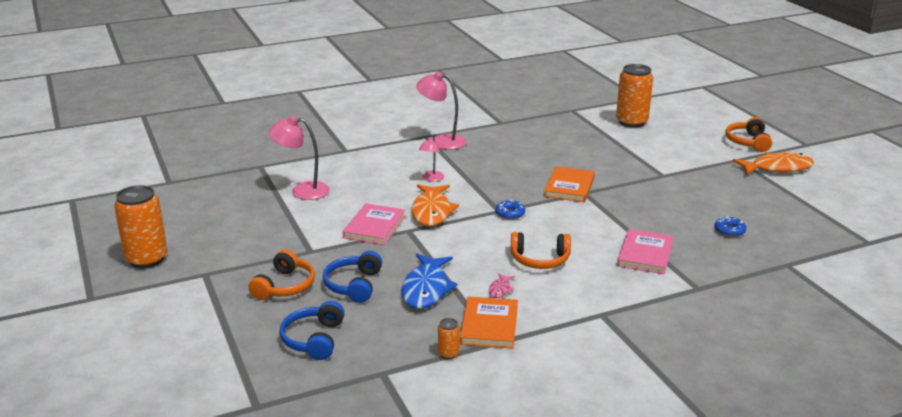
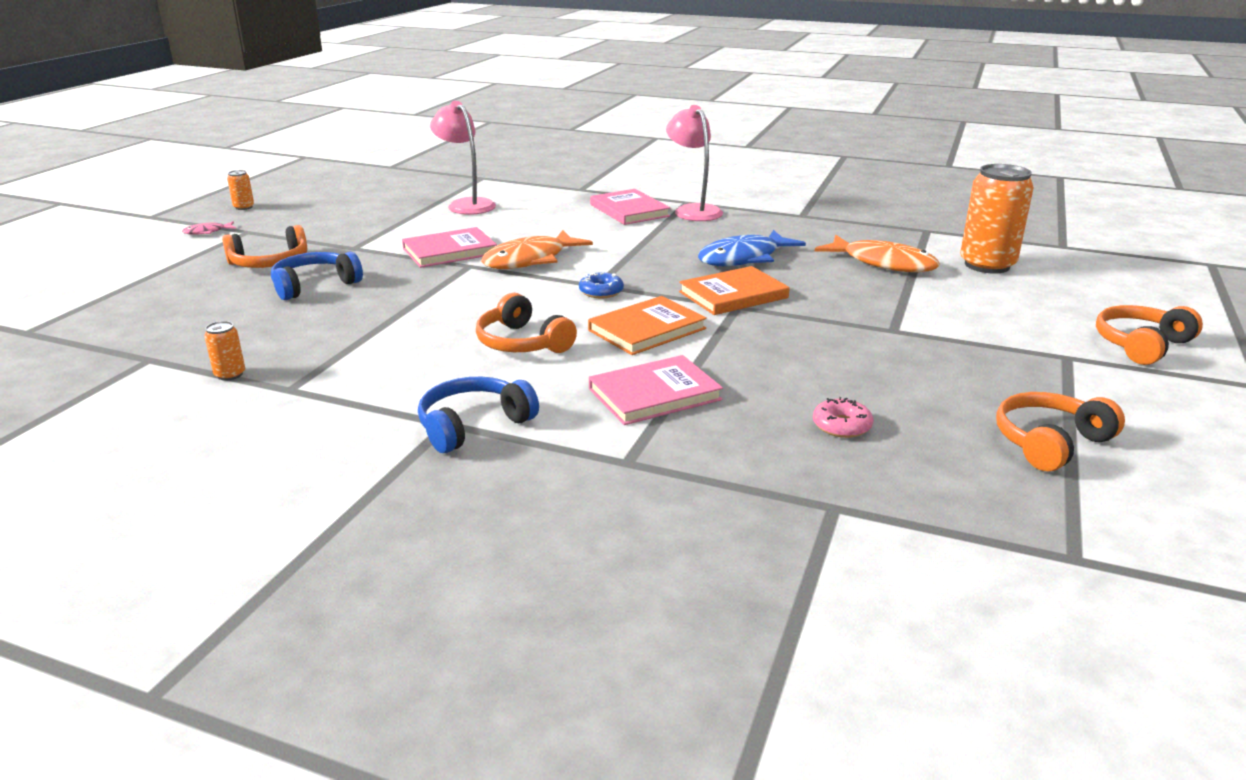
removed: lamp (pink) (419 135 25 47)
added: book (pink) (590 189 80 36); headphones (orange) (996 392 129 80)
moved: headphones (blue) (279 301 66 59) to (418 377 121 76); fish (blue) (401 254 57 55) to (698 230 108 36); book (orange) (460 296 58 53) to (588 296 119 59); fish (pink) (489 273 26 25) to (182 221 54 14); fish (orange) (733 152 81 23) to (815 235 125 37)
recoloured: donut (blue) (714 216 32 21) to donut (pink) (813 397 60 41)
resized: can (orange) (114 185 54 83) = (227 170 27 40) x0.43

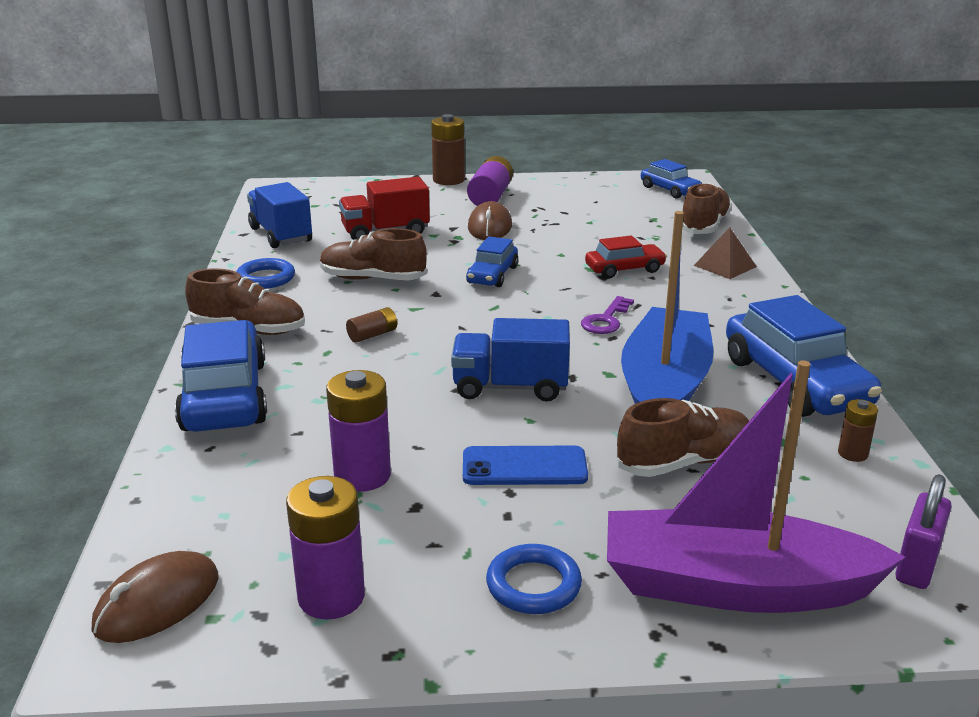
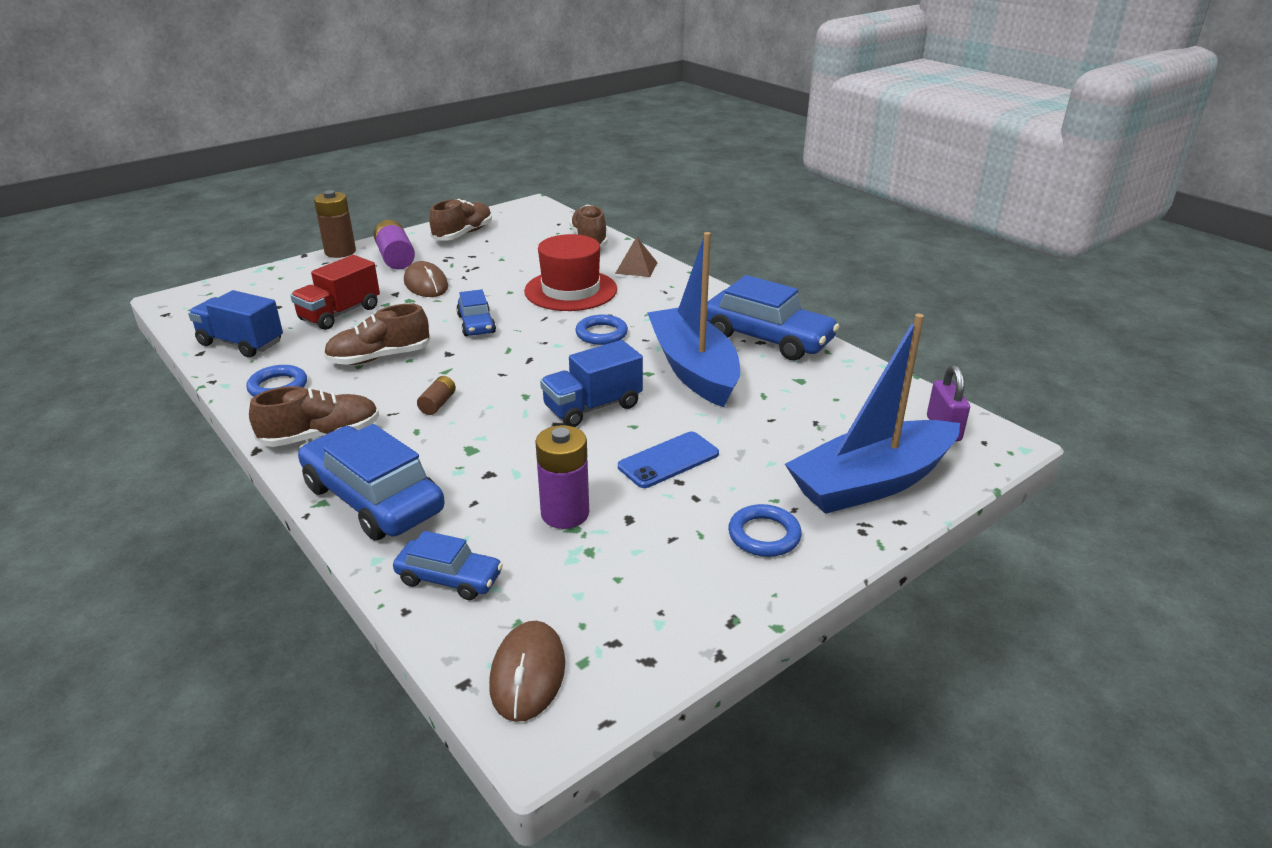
removed: battery (purple) (286 476 79 144); battery (brown) (838 399 40 63)
moved: shoe (brown) (617 398 132 79) to (429 199 63 42); car (blue) (641 159 61 40) to (393 531 110 69)
replaced: key (purple) (581 296 53 38) to ring (blue) (576 315 52 30); car (red) (585 235 82 44) to hat (red) (524 234 93 77)
recoloured: boat (purple) (607 360 299 253) to boat (blue) (785 314 175 200)

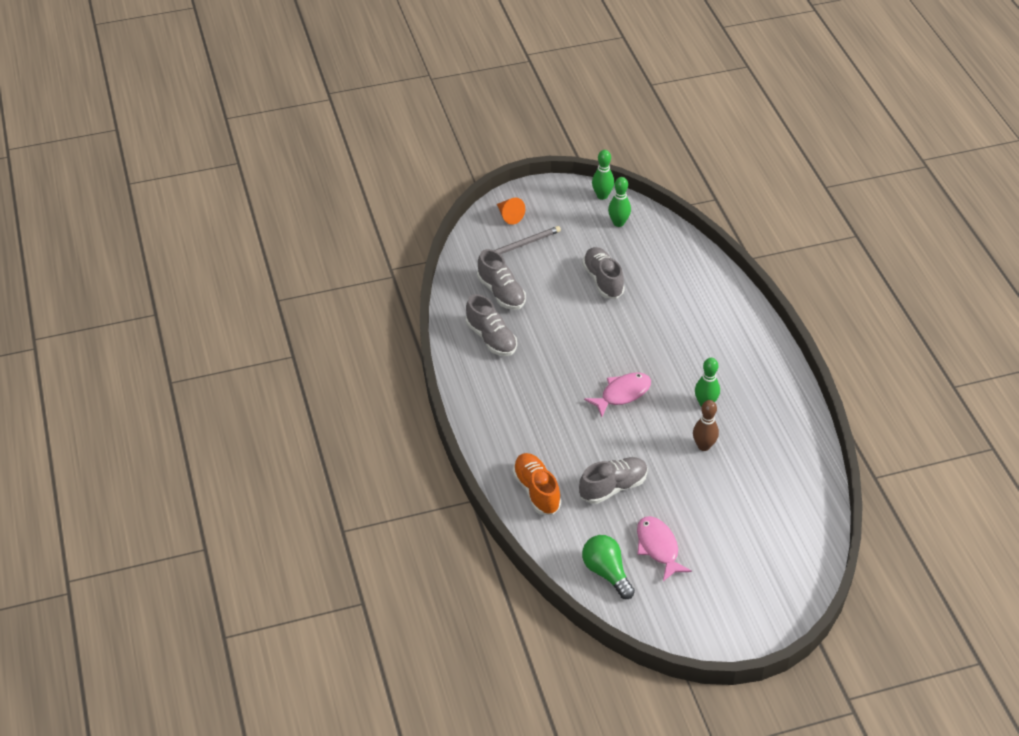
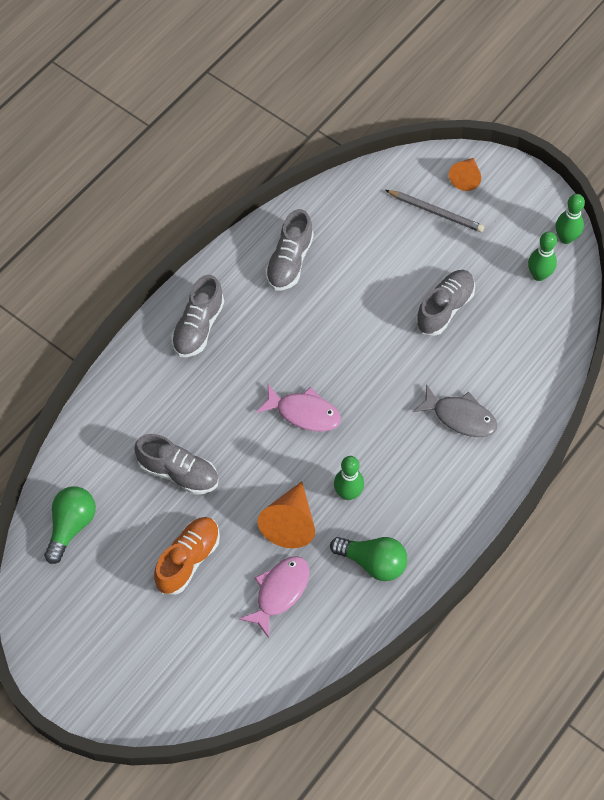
added: light bulb (green) (330 537 77 44); fish (grey) (413 384 84 53)
moved: shoe (grey) (477 249 49 61) to (171 275 53 82); shoe (orange) (512 453 49 62) to (154 517 66 78); fish (pink) (637 516 55 65) to (239 556 71 82)
replaced: bowling pin (brown) (693 400 26 51) to cone (orange) (258 481 57 67)

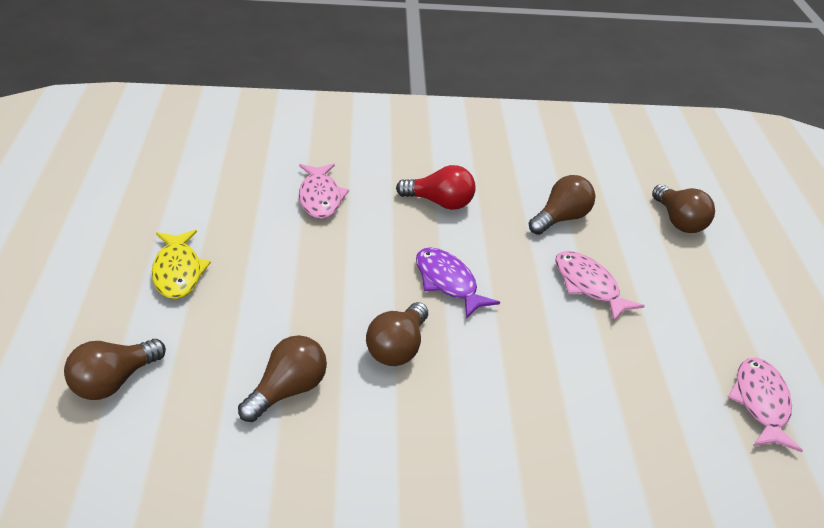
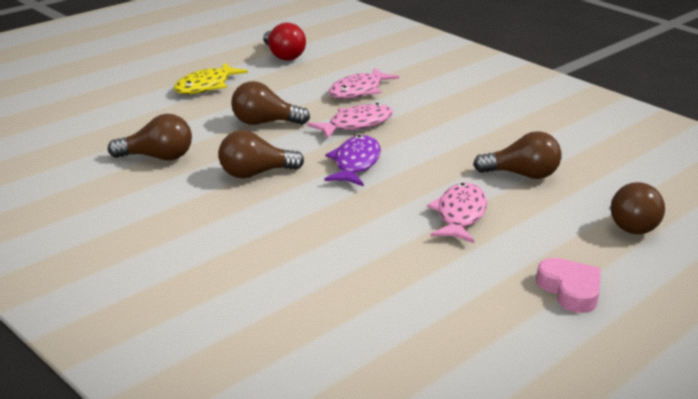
added: heart (pink) (536 258 65 55)
moved: light bulb (brown) (64 339 102 61) to (231 81 79 44); light bulb (red) (396 165 80 45) to (263 23 43 38); fish (pink) (728 358 75 94) to (307 103 86 36)

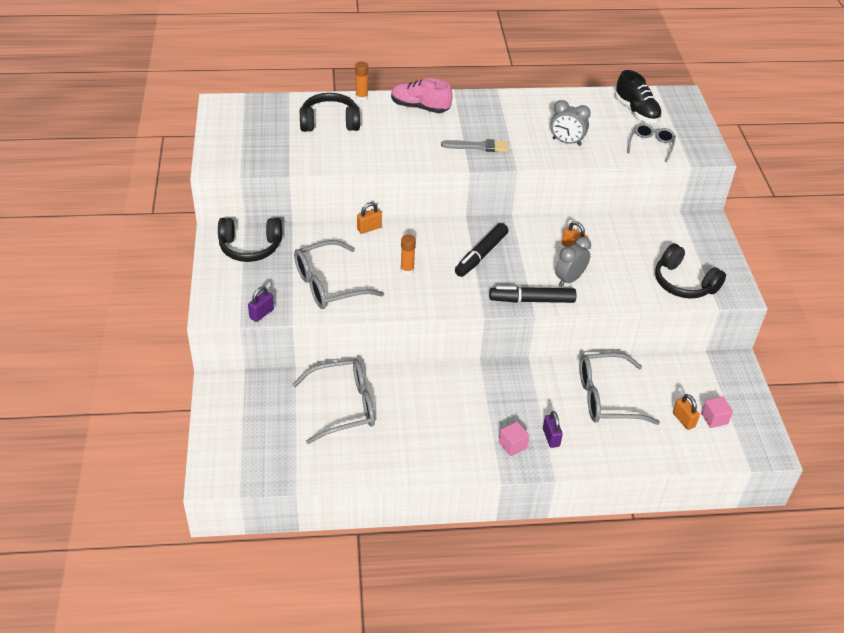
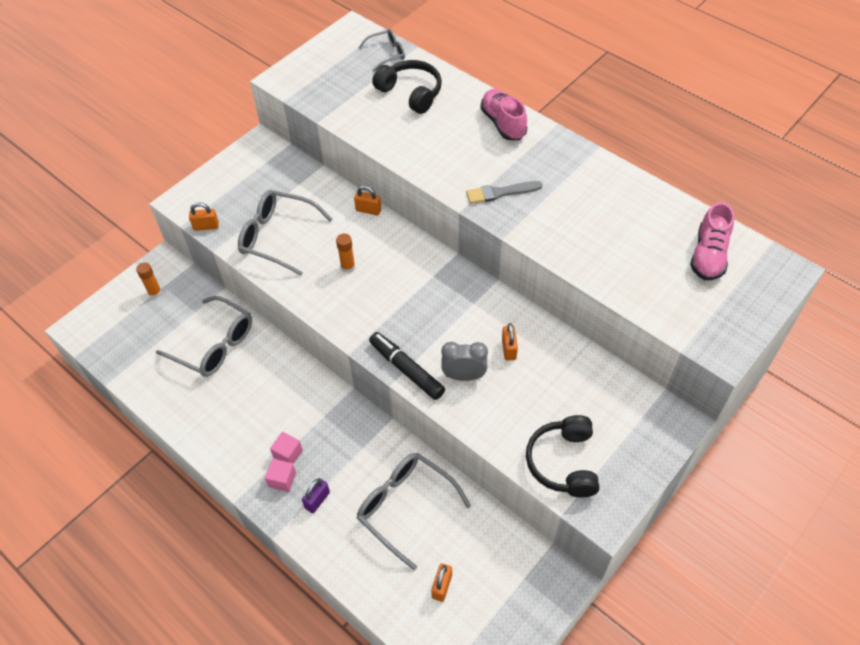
removed: headphones (black) (218 218 64 44); marker (black) (455 223 53 54); clock (grey) (551 100 40 46)
moved: glue stick (orange) (355 62 13 39) to (136 263 26 35); glasses (grey) (627 123 49 39) to (358 29 47 43); cube (pink) (701 397 32 31) to (270 432 33 32)
recoloured: padlock (purple) (248 286 26 36) to padlock (orange) (189 202 30 29); shoe (black) (615 70 47 53) to shoe (pink) (690 202 44 78)
turned: brush (grey) (441 139 67 13) = (466 181 77 23) 120 degrees clockwise

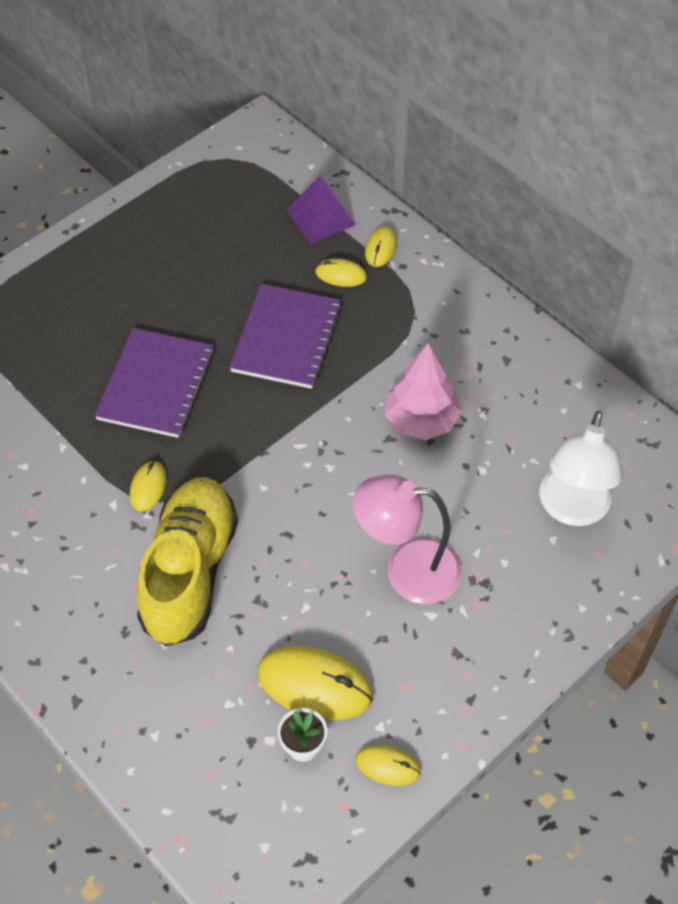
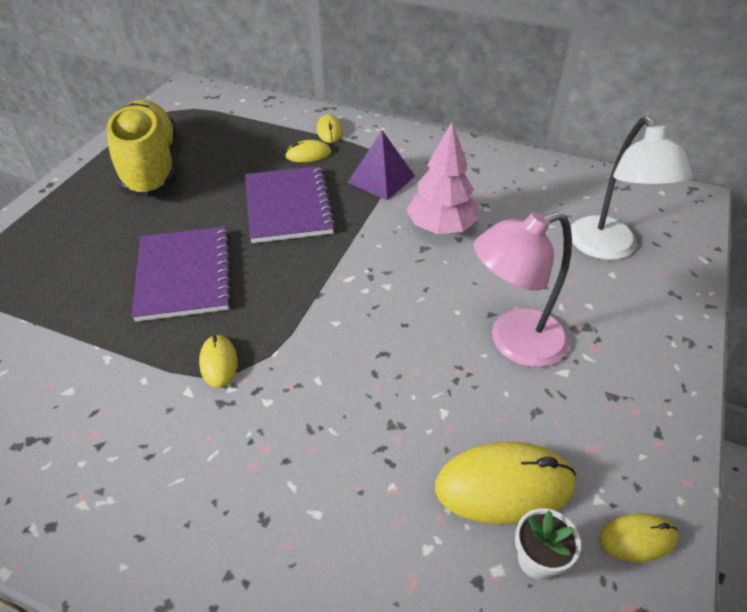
moved: shoe (yellow) (137 477 101 169) to (106 100 70 97); pyramid (purple) (286 176 70 68) to (347 131 68 69)

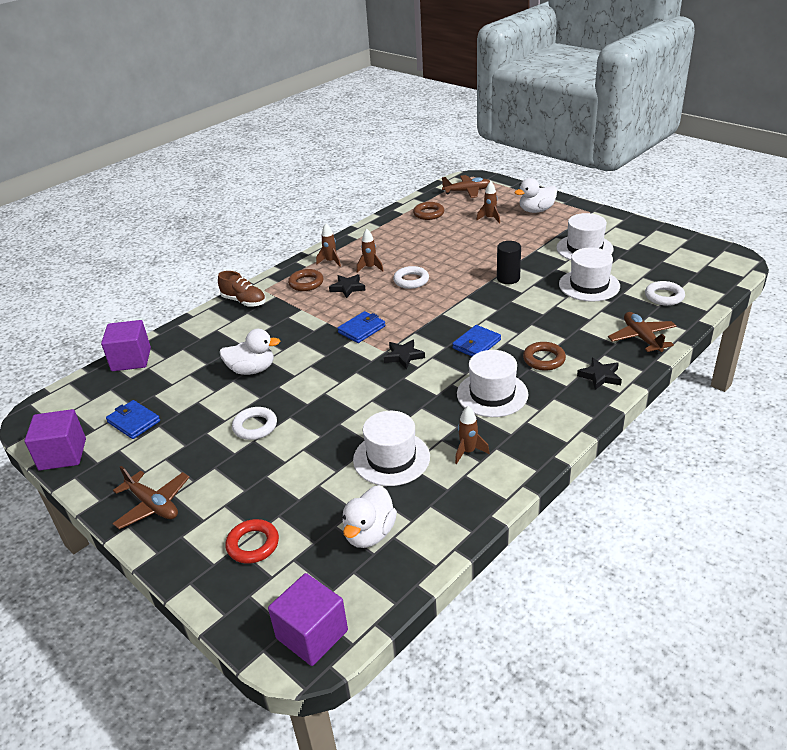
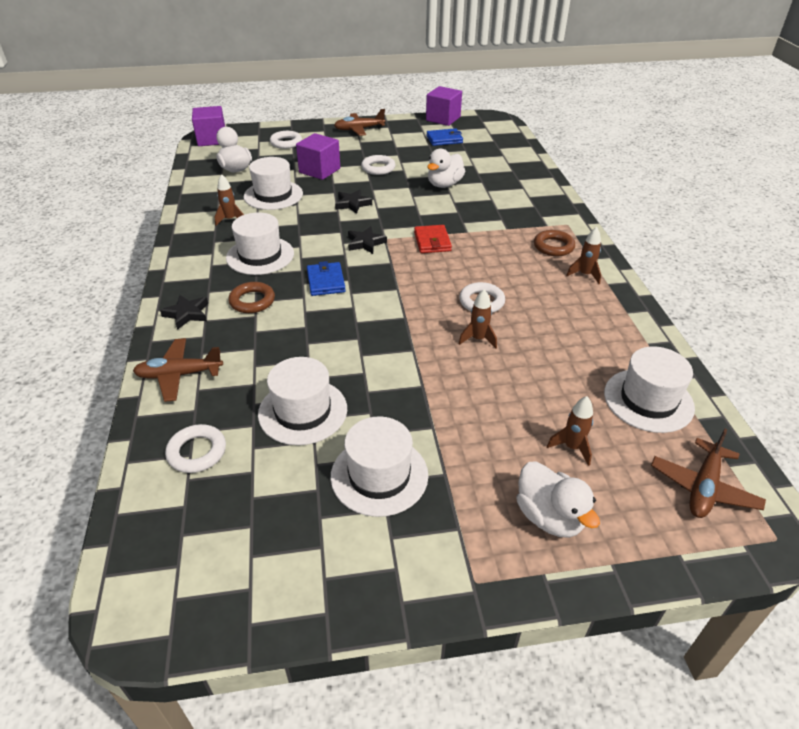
removed: shoe (brown) (218 271 48 36); cylinder (black) (497 241 24 43)
moved: cube (purple) (101 320 50 51) to (296 133 44 47); star (black) (329 274 37 24) to (335 189 37 25); rocket (brown) (357 229 27 44) to (459 289 38 60)
replaced: ring (brown) (413 202 31 18) to hat (white) (604 346 91 87)
recoloured: ring (red) (225 519 54 45) to ring (white) (270 131 32 18); wallet (blue) (337 311 49 32) to wallet (red) (414 225 38 28)
turned: duck (white) (514 178 43 35) = (516 461 84 77) 135 degrees clockwise; plane (brown) (608 312 68 42) = (133 338 90 64) 150 degrees clockwise

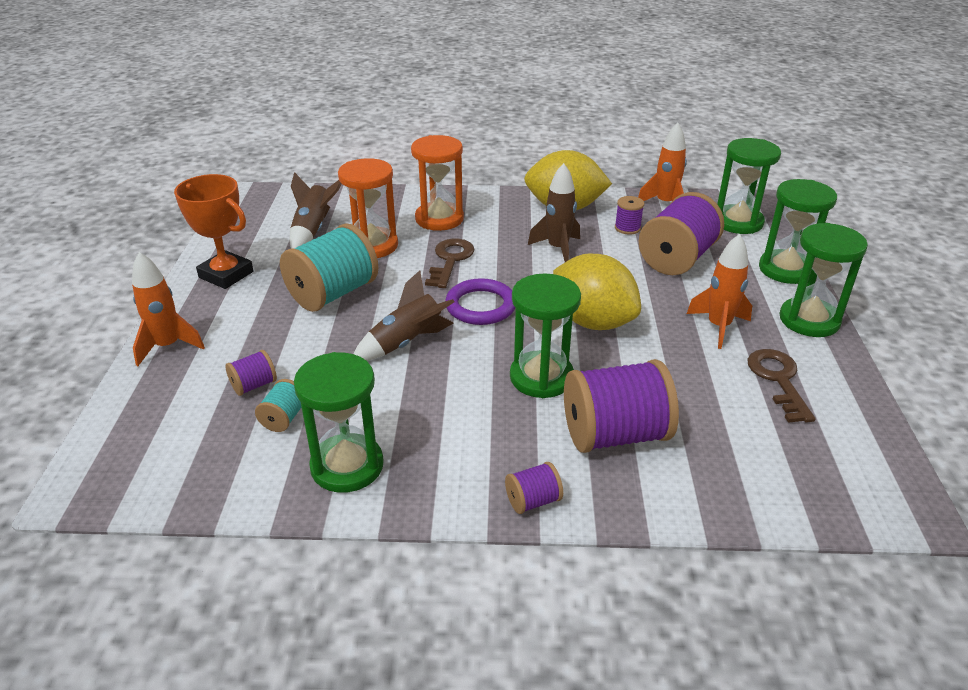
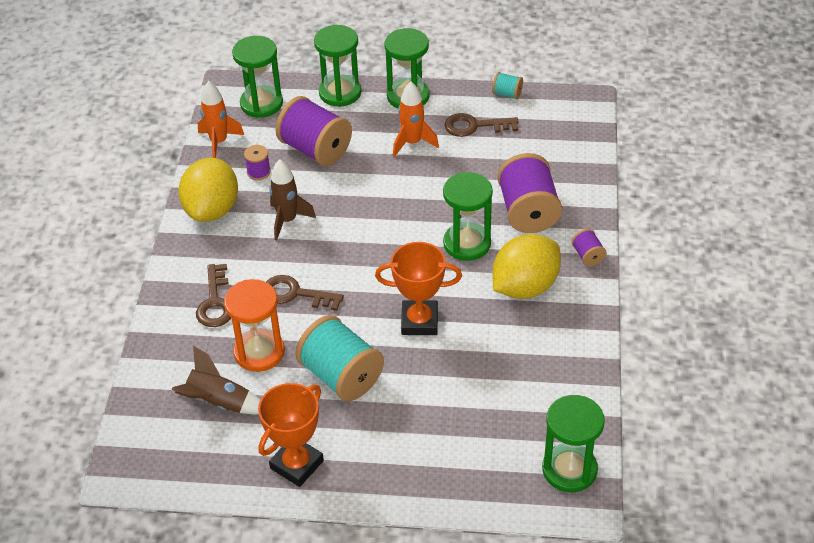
removed: rocket (orange) (132 252 73 114); spool (purple) (225 350 52 46); ring (purple) (445 278 70 47)
moved: spool (turquoise) (255 379 47 53) to (492 72 31 27); hourglass (green) (294 352 90 141) to (542 395 63 97); lemon (yellow) (553 254 88 76) to (492 234 69 65)
replaced: rocket (brown) (354 270 100 91) to trophy (orange) (375 242 87 93); hourglass (orange) (411 135 53 96) to key (brown) (196 264 35 63)

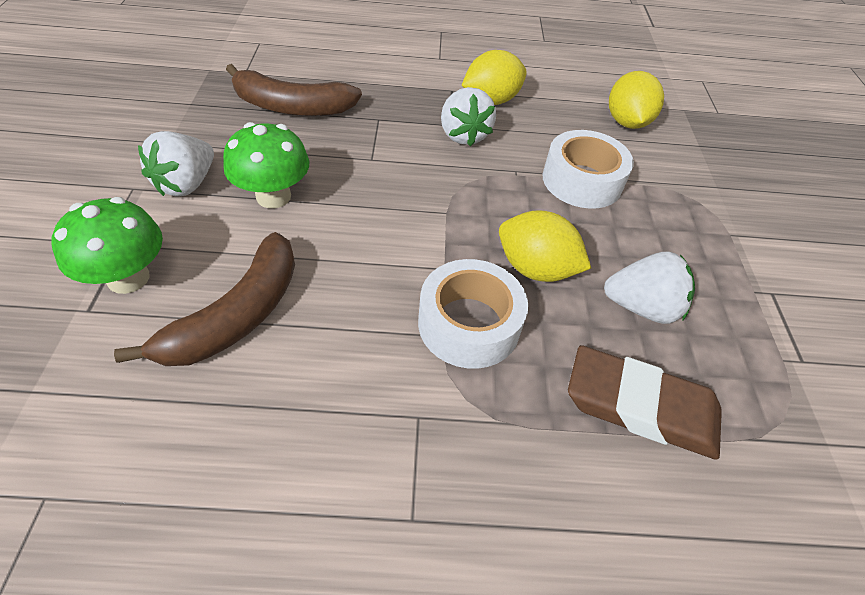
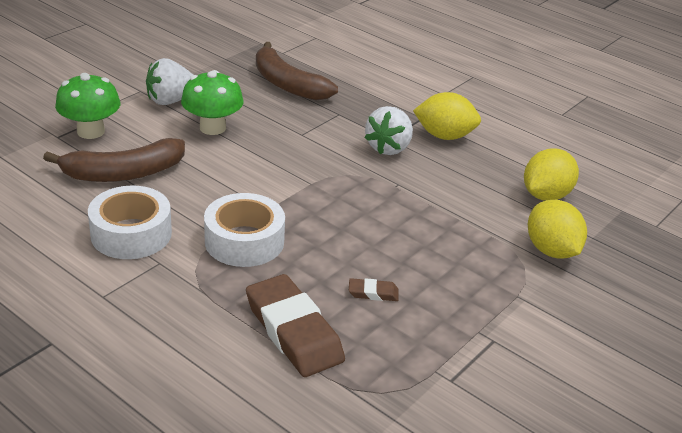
moved: lemon (yellow) (499 210 92 72) to (528 200 59 59); tape (white) (542 130 92 79) to (88 186 84 73)
replaced: strawberry (white) (604 252 91 72) to eraser (brown) (349 278 49 23)

